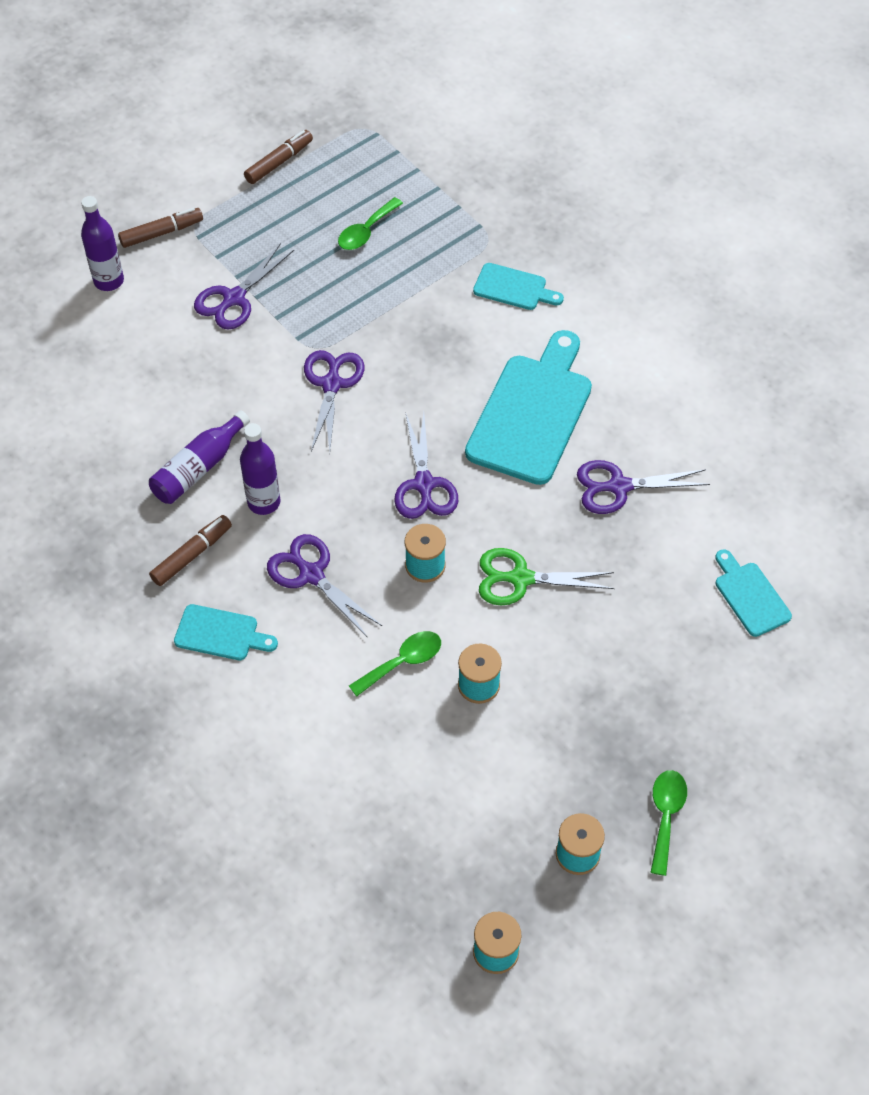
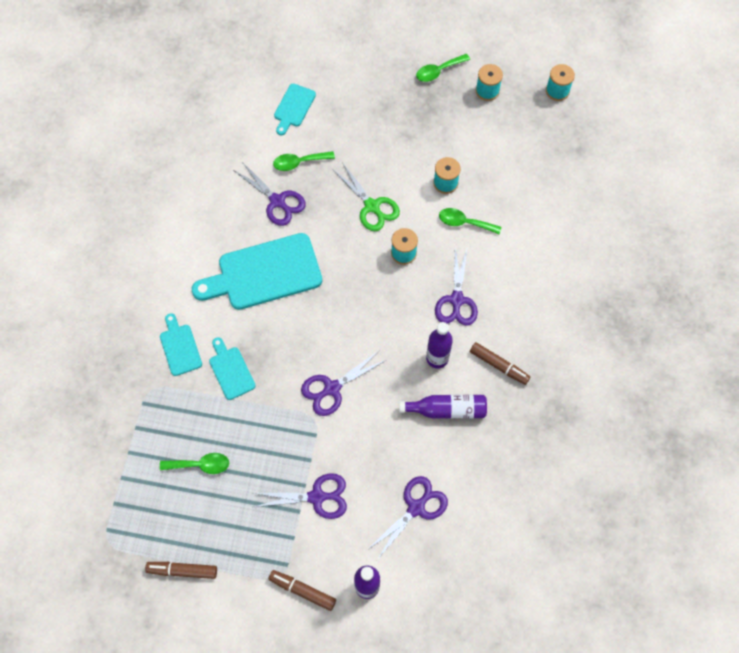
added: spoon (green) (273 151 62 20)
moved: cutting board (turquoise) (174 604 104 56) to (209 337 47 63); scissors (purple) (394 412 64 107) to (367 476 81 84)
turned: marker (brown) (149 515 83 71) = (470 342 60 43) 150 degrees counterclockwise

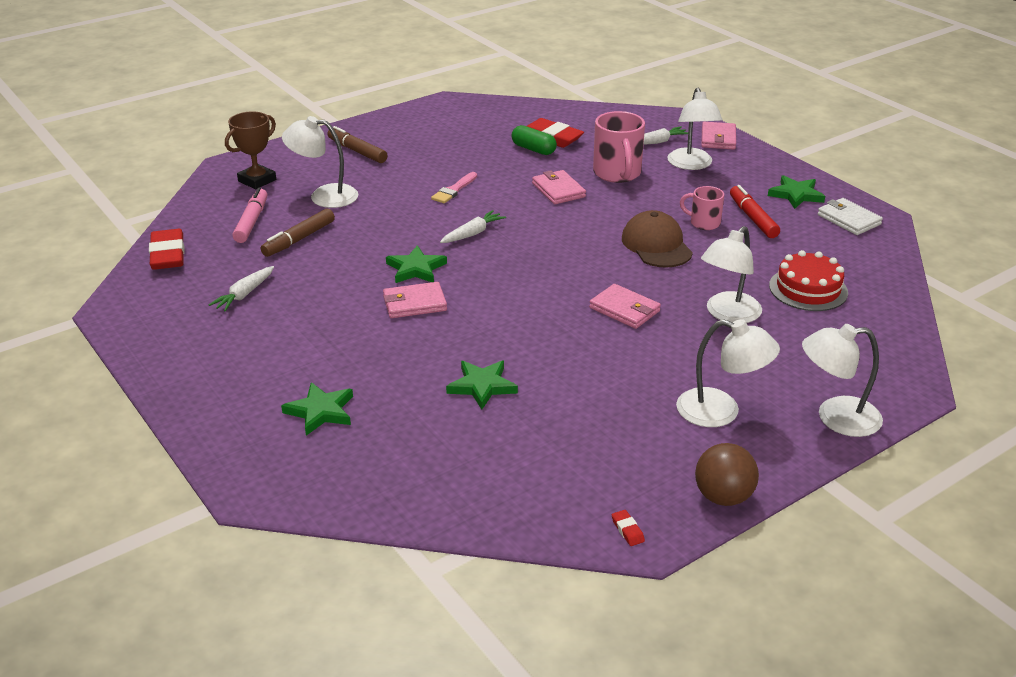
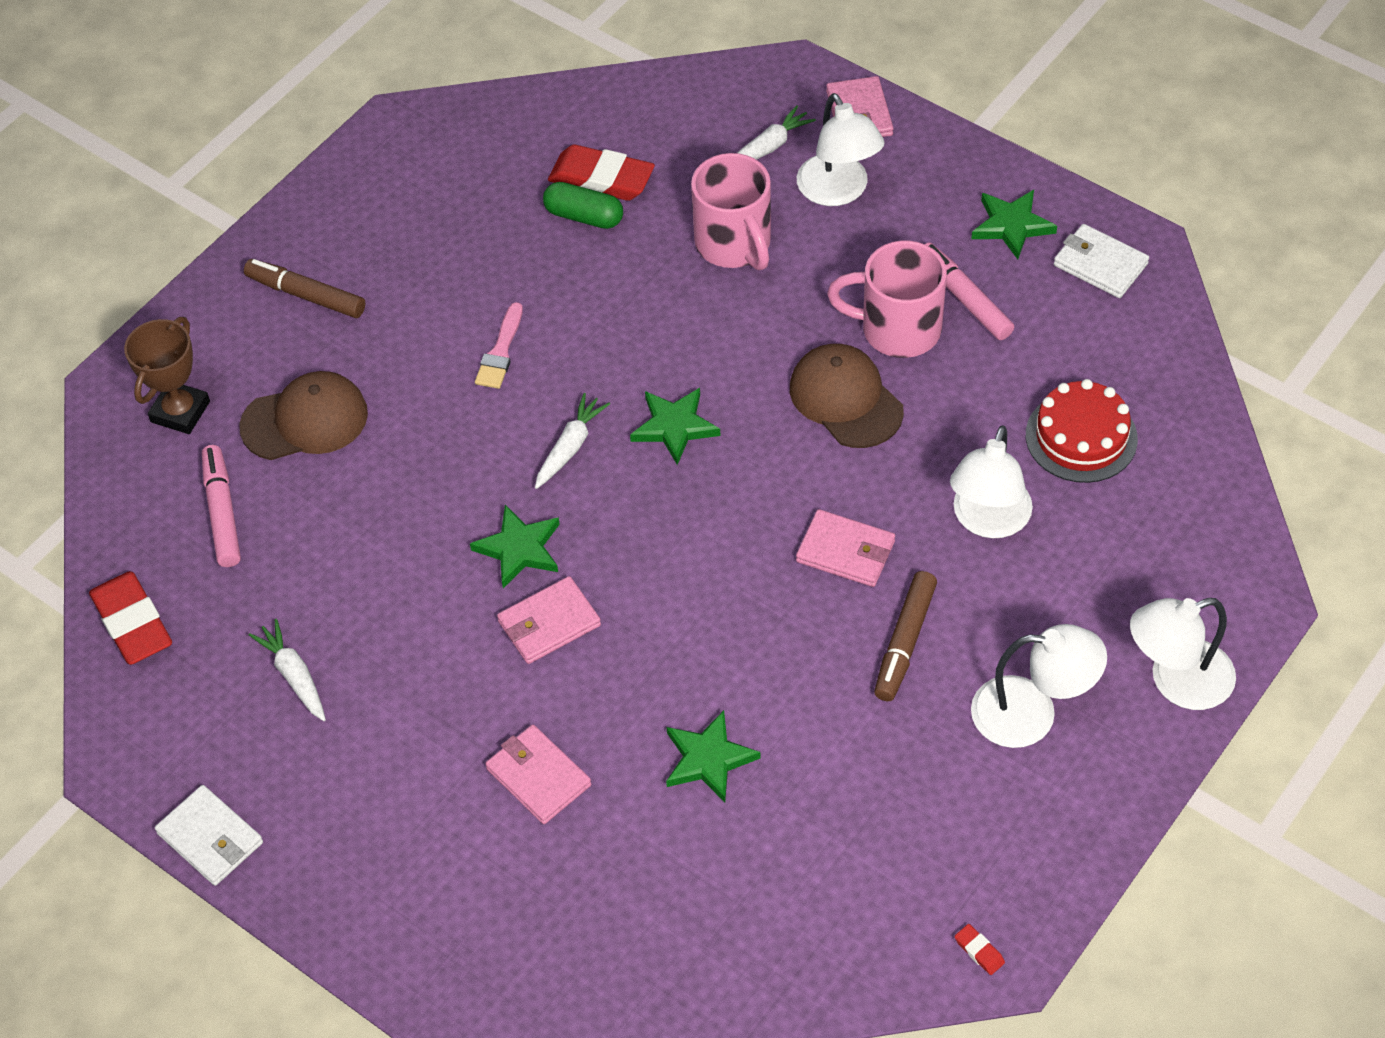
removed: ball (brown) (695 443 64 63)
added: wallet (white) (155 785 108 101)
moved: marker (brown) (261 208 74 49) to (874 571 63 130); star (green) (281 382 72 54) to (630 388 91 77); wallet (pink) (532 170 54 34) to (485 725 106 99)
replaced: lamp (white) (282 116 77 92) to cap (brown) (239 371 129 89)
recoloured: marker (red) (730 185 50 53) to marker (pink) (925 243 89 97)
turned: carrot (white) (208 266 66 46) = (249 619 77 102) 135 degrees clockwise
resized: mug (pink) (680 186 44 44) = (827 241 120 117) x1.74

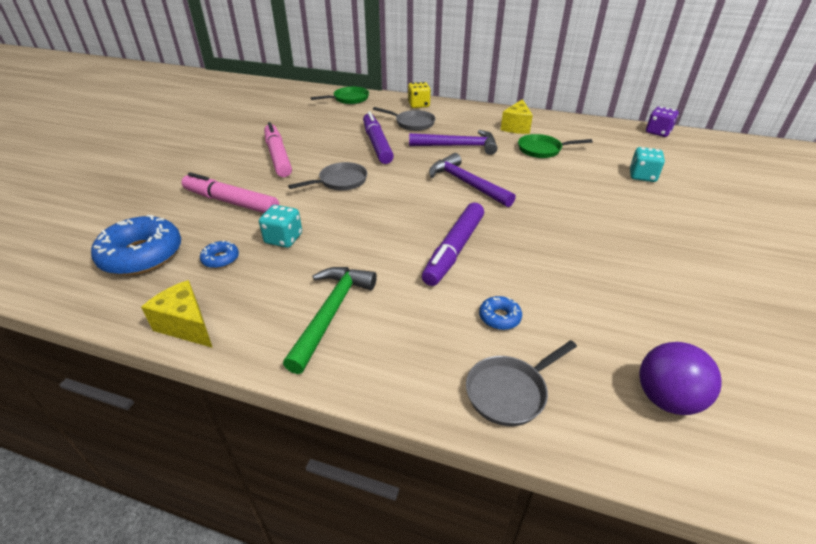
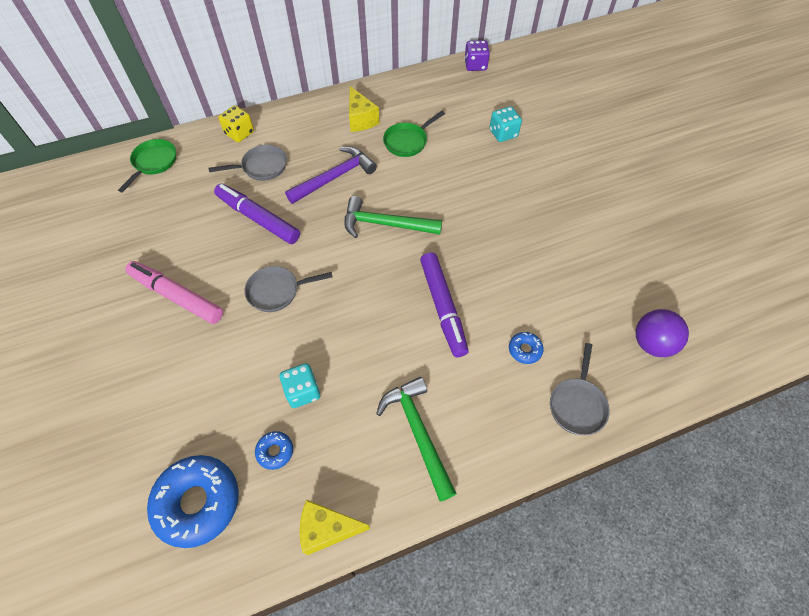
removed: marker (pink) (181 172 98 41)
recoloured: hammer (purple) (429 153 87 54) to hammer (green) (344 196 98 42)
turned: pan (grey) (288 162 79 29) = (244 266 88 46) 120 degrees counterclockwise

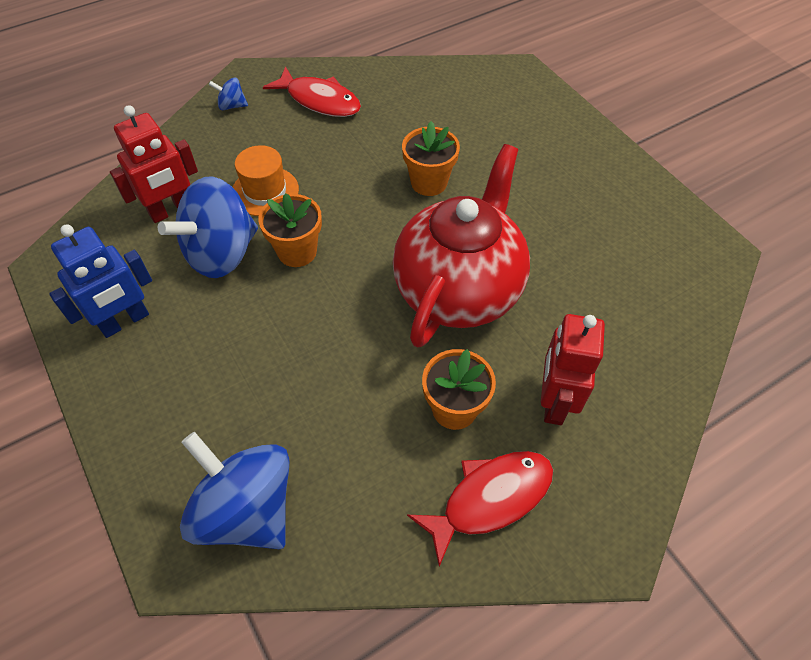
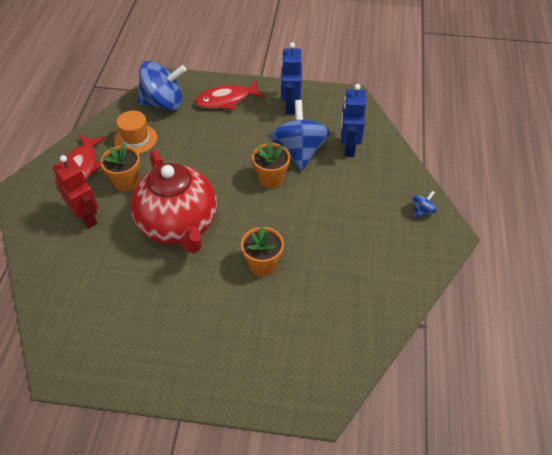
moved: hat (orange) (233 145 66 71) to (114 111 43 43); fish (red) (263 66 98 51) to (195 80 70 30)
recoloured: robot (red) (110 105 88 118) to robot (blue) (341 84 25 73)

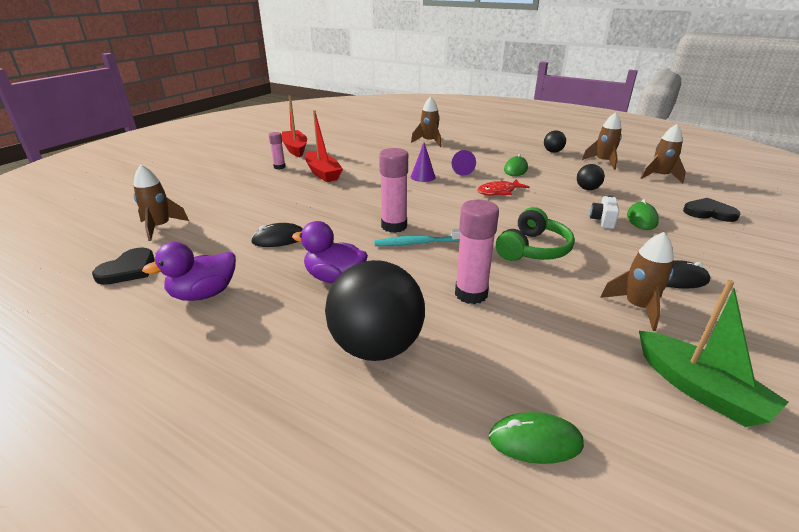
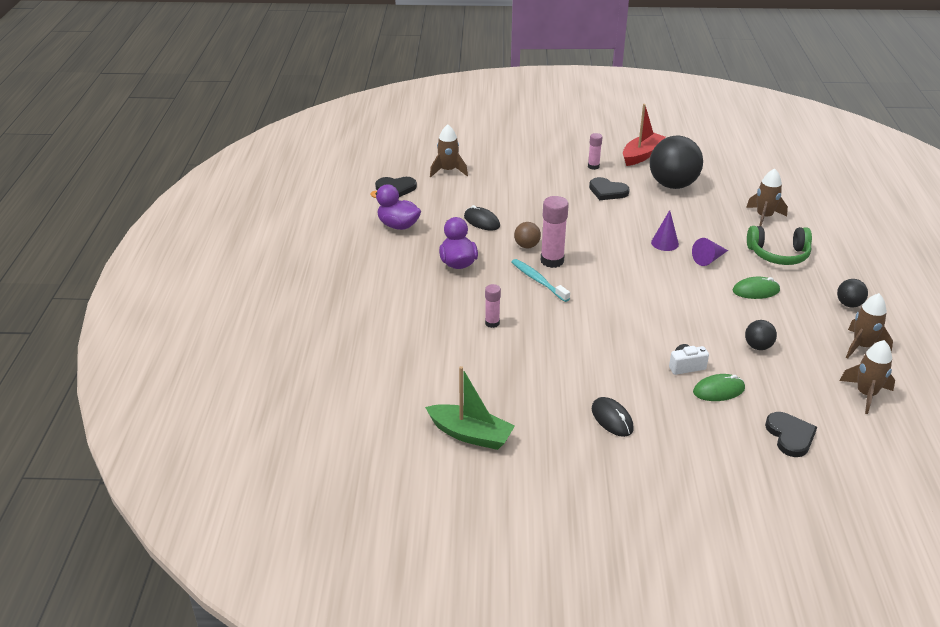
removed: fish (red) (477 179 53 16); mouse (green) (489 412 95 52); rocket (brown) (600 232 74 99)
added: ball (brown) (514 222 27 26)
moved: ball (black) (325 260 100 101) to (650 136 53 53); headphones (green) (496 207 79 54) to (747 226 65 39)
replaced: boat (red) (305 110 38 72) to heart (black) (589 177 41 23)
turned: boat (green) (639 280 150 147) = (425 366 90 84) 90 degrees counterclockwise
resized: glue stick (pink) (455 200 44 104) = (485 284 16 44) x0.58

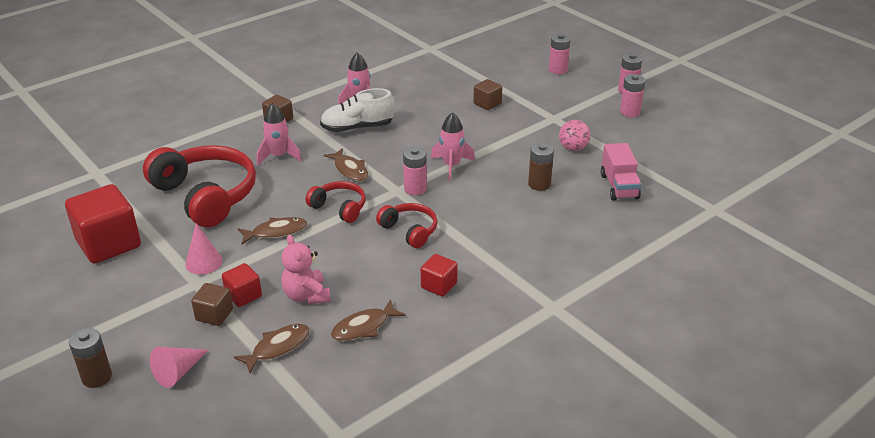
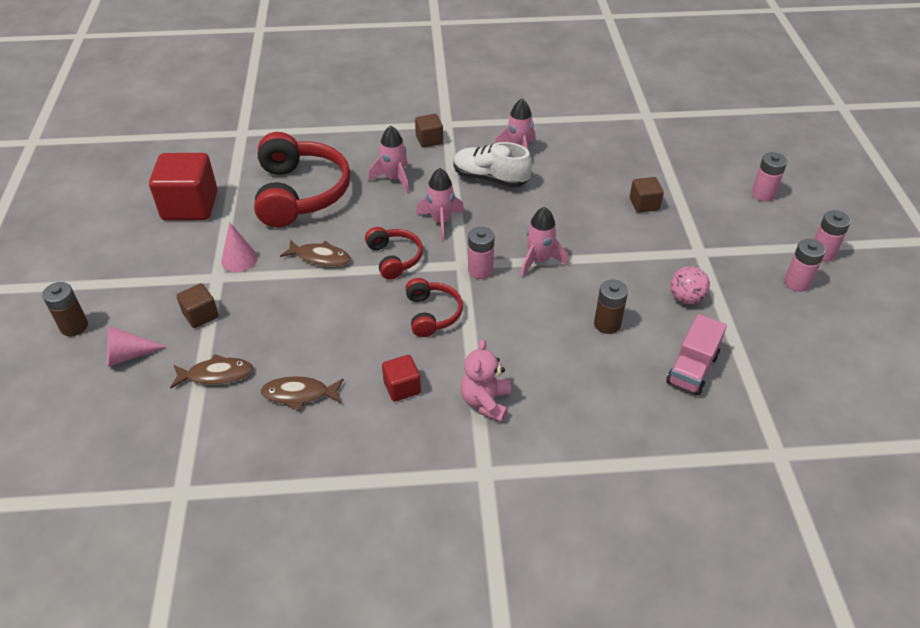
removed: cube (red) (222 263 40 44)
moved: teddy bear (pink) (281 235 49 69) to (461 339 50 83)
replaced: fish (brown) (323 148 45 34) to rocket (pink) (416 168 48 73)

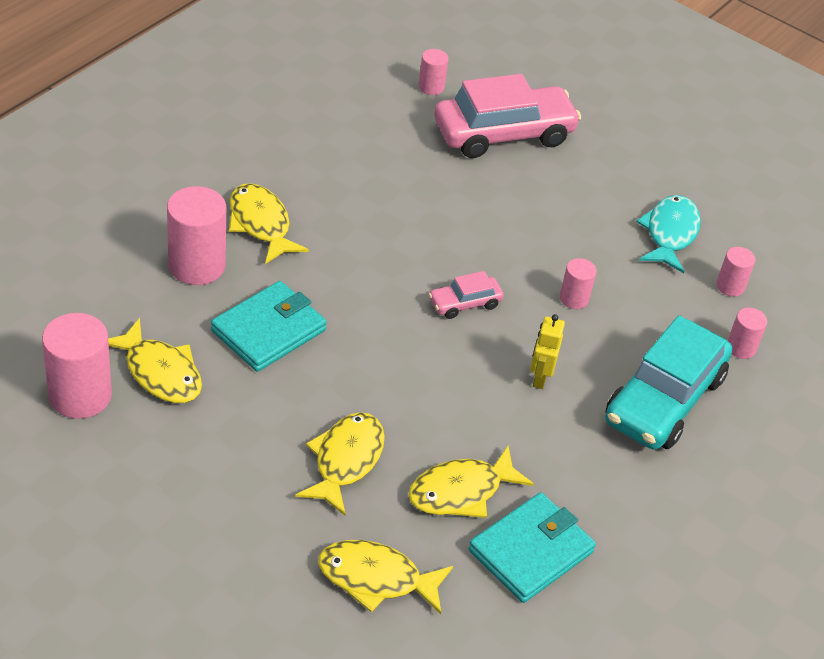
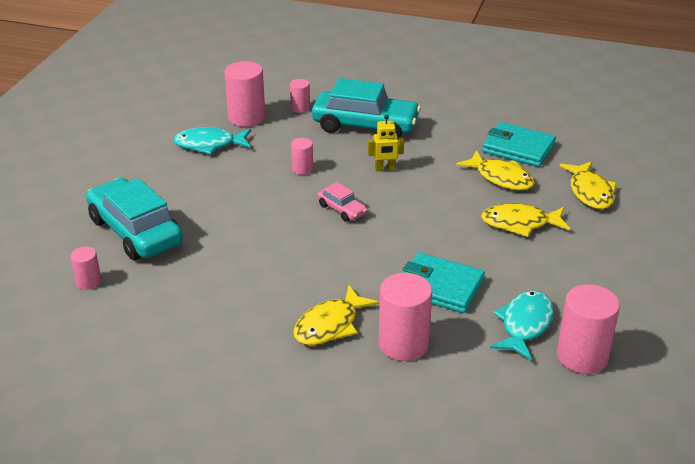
recoloured: fish (yellow) (108 318 94 85) to fish (turquoise) (490 290 64 71); car (pink) (434 74 147 84) to car (turquoise) (86 178 97 82)
resized: cylinder (pink) (716 247 40 50) = (224 61 41 66) x1.88

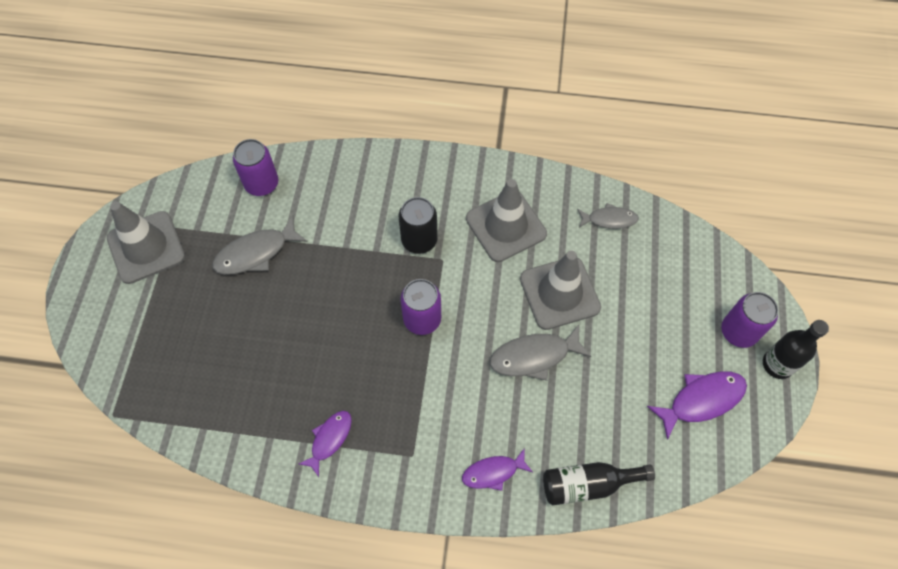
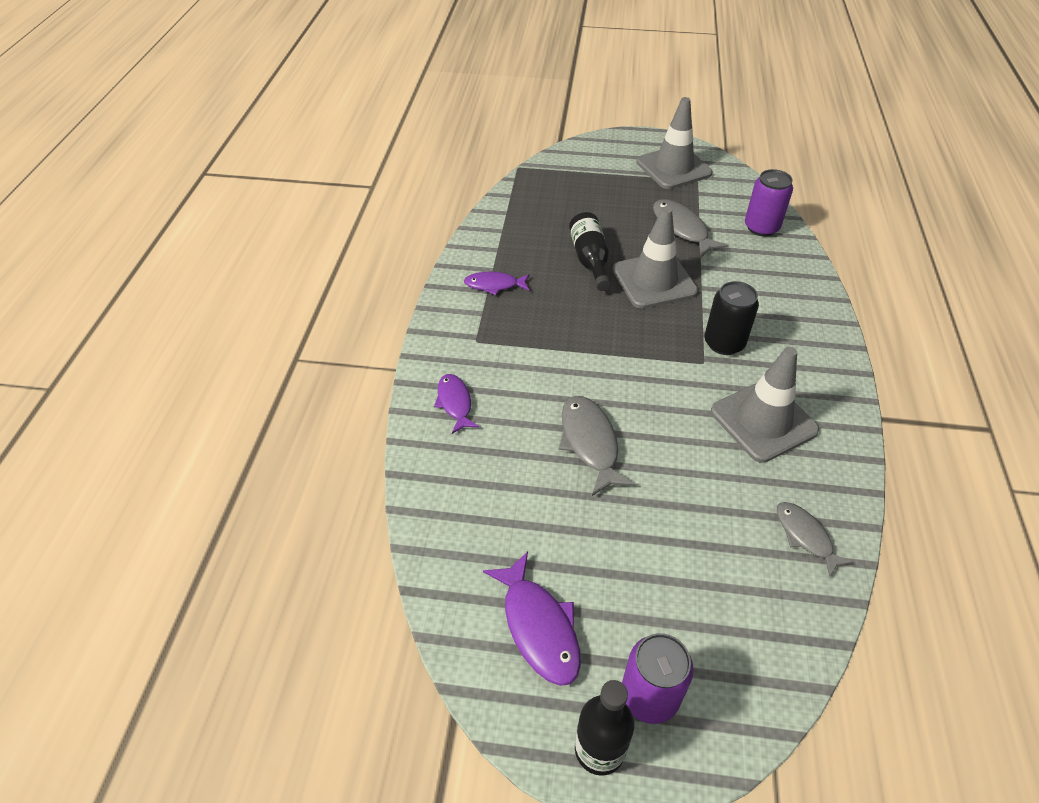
removed: can (purple) (400 279 41 56)
moved: traffic cone (grey) (520 251 81 79) to (613 207 85 102); bottle (black) (543 462 112 43) to (569 212 42 79)
turned: fish (purple) (299 411 53 66) = (464 272 66 23) 150 degrees clockwise; fish (grey) (577 203 62 26) = (777 502 77 76) 150 degrees clockwise

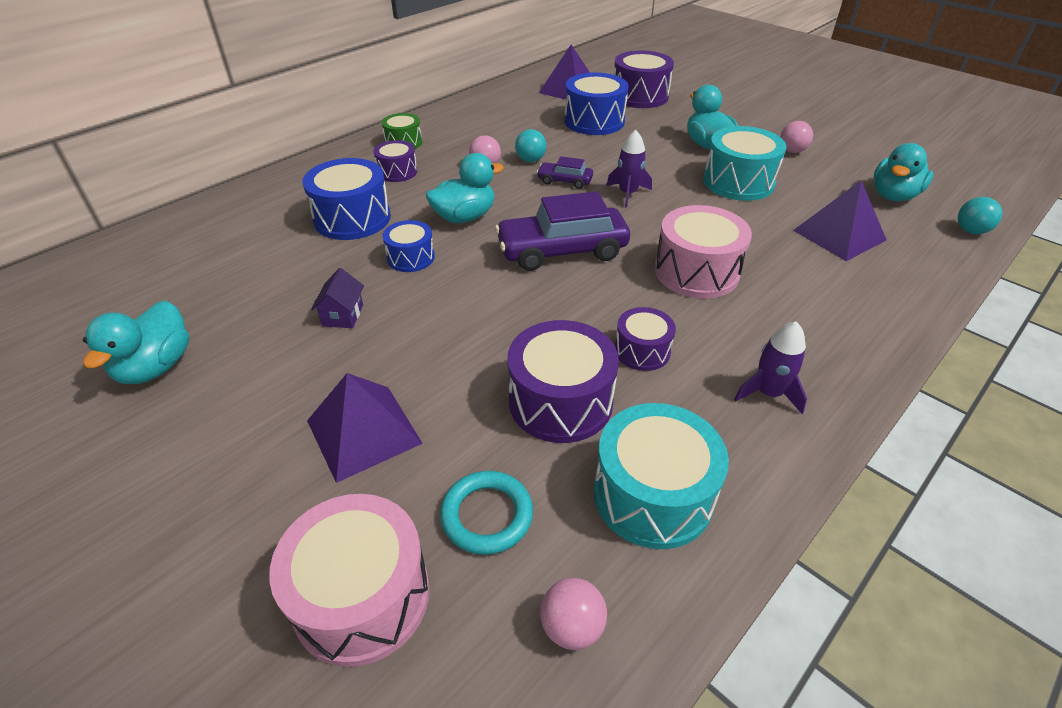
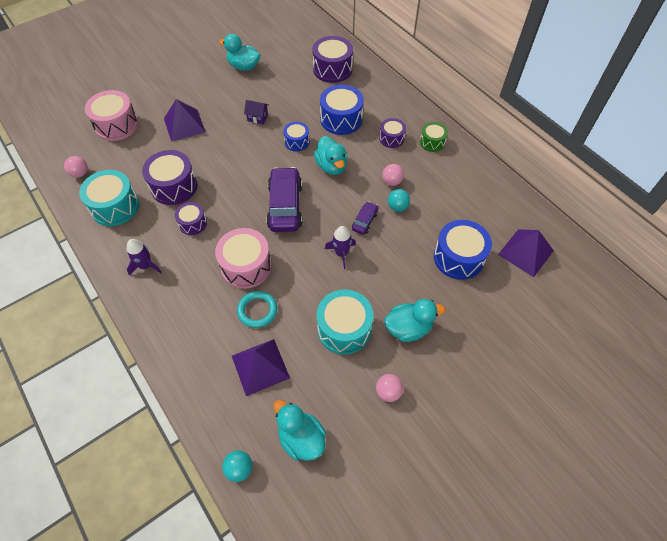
moved: ring (turquoise) (440 471 93 84) to (237 291 40 37); drum (purple) (614 50 60 58) to (312 36 41 47)

